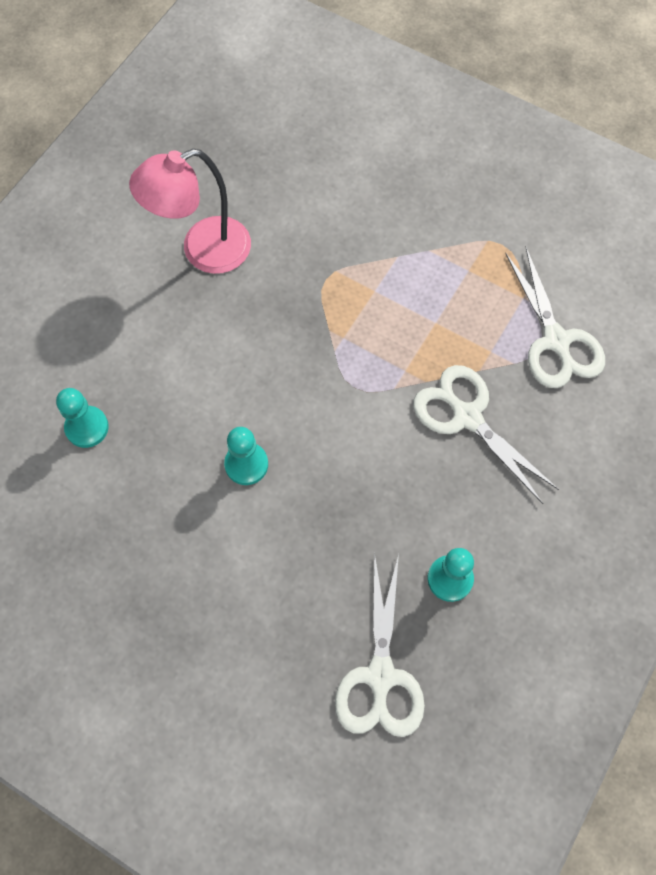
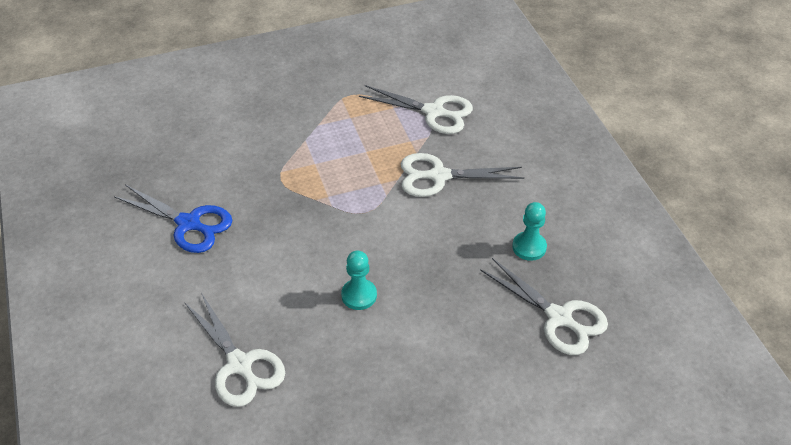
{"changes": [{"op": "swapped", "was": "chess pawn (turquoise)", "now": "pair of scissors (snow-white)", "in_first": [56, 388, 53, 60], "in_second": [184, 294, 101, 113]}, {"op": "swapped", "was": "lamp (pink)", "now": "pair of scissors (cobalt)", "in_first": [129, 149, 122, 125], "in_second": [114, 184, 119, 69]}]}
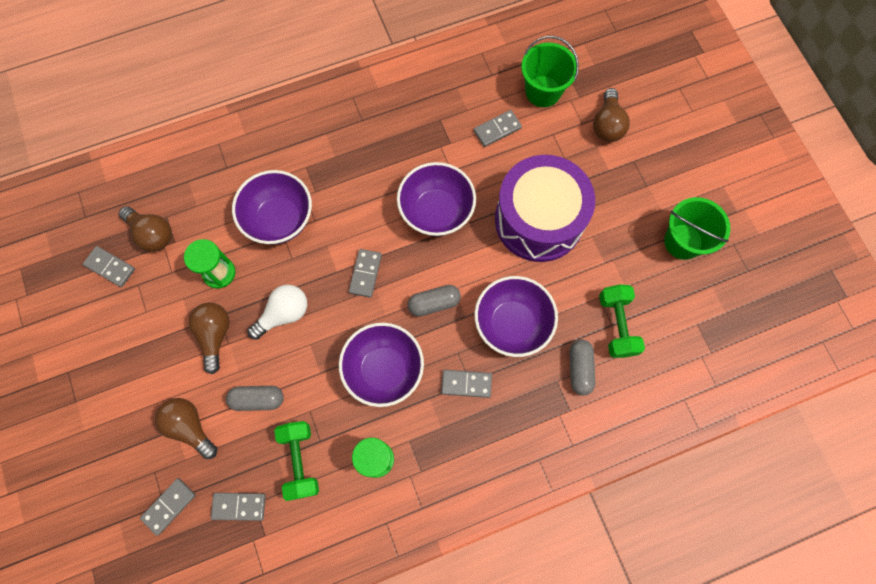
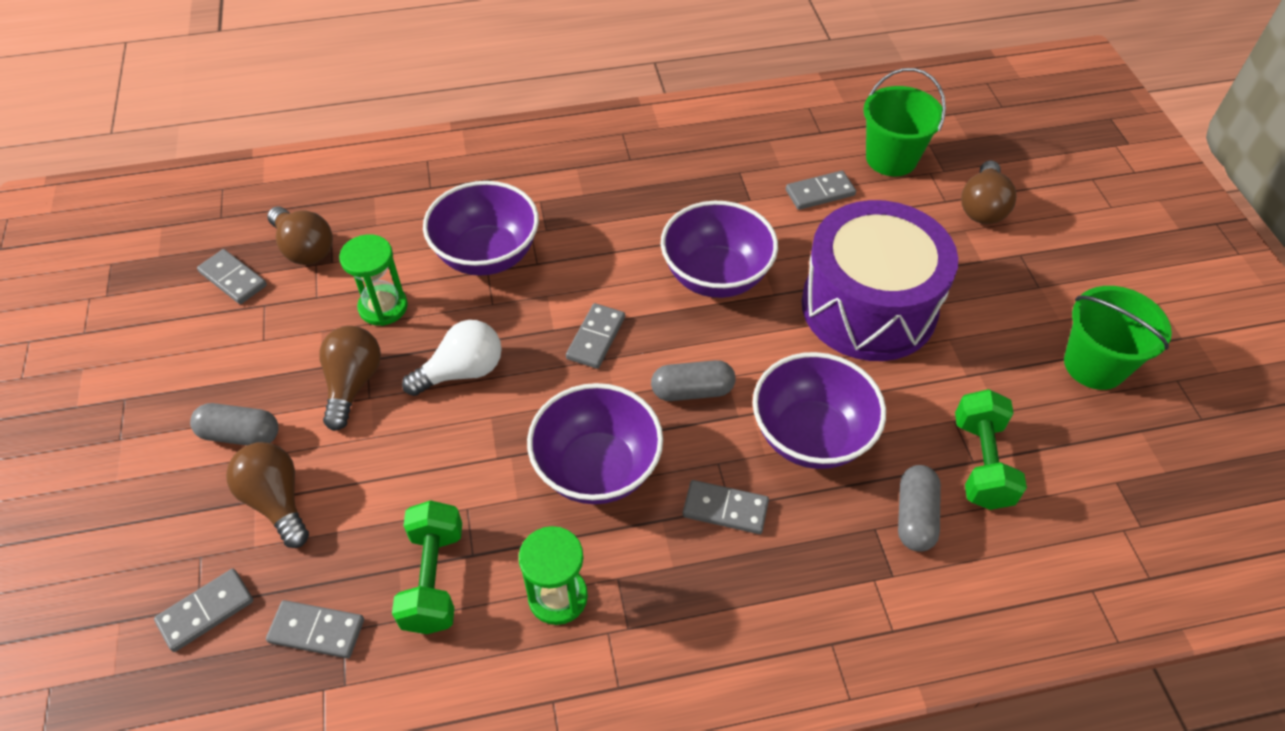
{"changes": [{"op": "shifted", "was": "pill (grey)", "in_first": [226, 386, 58, 25], "in_second": [190, 403, 88, 43]}]}
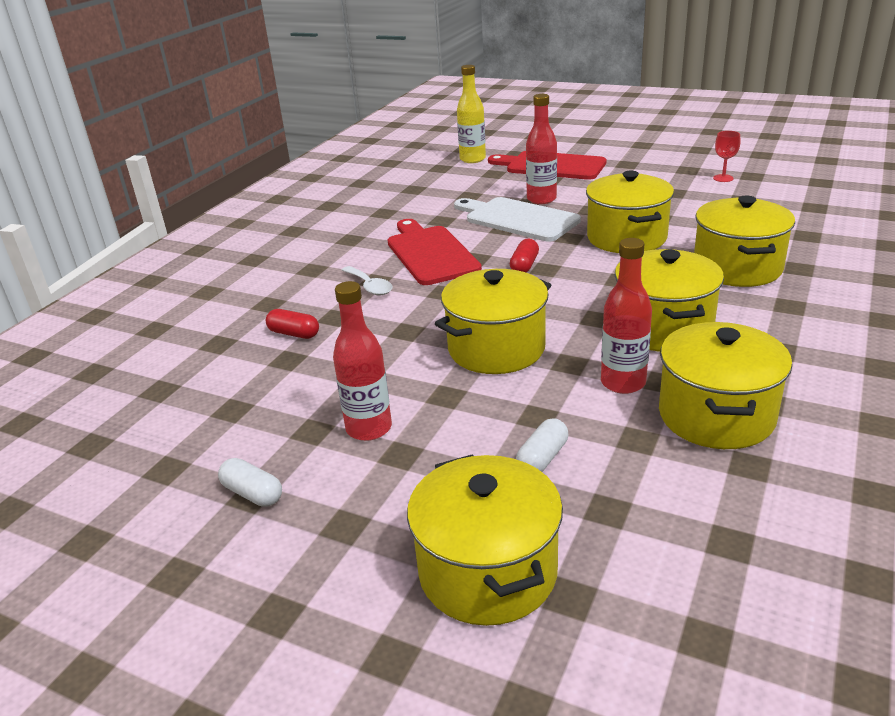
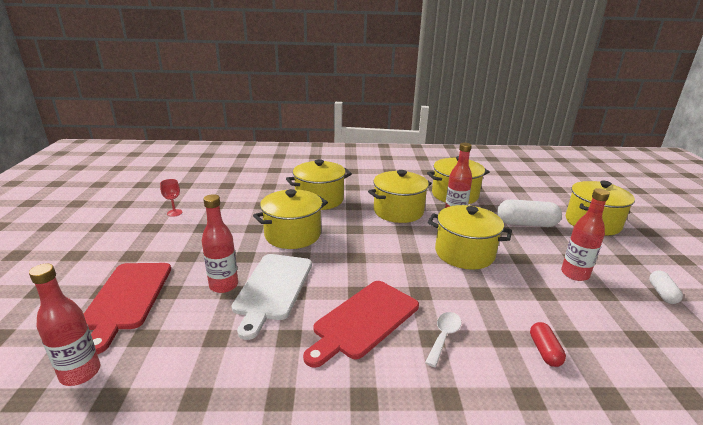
{"changes": [{"op": "repainted", "was": "drink bottle (yellow)", "now": "drink bottle (red)", "in_first": [457, 65, 29, 98], "in_second": [29, 264, 71, 122]}, {"op": "gone", "was": "pill (red)", "in_first": [510, 239, 29, 34]}, {"op": "scaled", "was": "pill (snow-white)", "in_first": [516, 418, 52, 54], "in_second": [497, 199, 65, 28], "ratio": 1.81}]}
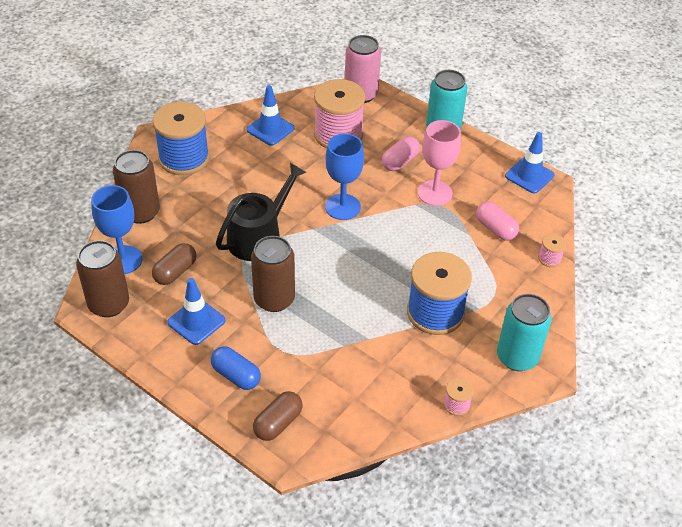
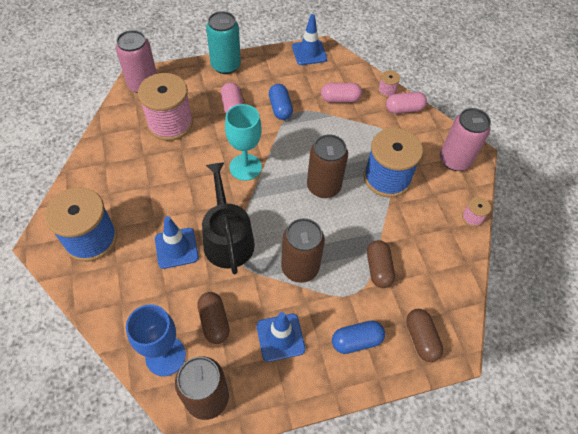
{"changes": [{"op": "shifted", "was": "soda can (dark brown)", "in_first": [113, 150, 47, 74], "in_second": [307, 134, 41, 64]}, {"op": "shifted", "was": "safety cone (cobalt)", "in_first": [247, 85, 48, 61], "in_second": [155, 216, 44, 53]}, {"op": "repainted", "was": "wine glass (cobalt)", "now": "wine glass (turquoise)", "in_first": [325, 134, 39, 86], "in_second": [225, 104, 37, 77]}, {"op": "swapped", "was": "wine glass (pink)", "now": "pill (cobalt)", "in_first": [418, 120, 43, 86], "in_second": [269, 84, 24, 36]}, {"op": "repainted", "was": "soda can (turquoise)", "now": "soda can (pink)", "in_first": [497, 294, 55, 77], "in_second": [440, 108, 51, 63]}, {"op": "new", "now": "pill (dark brown)", "in_second": [367, 240, 28, 48]}, {"op": "new", "now": "pill (pink)", "in_second": [386, 92, 41, 22]}]}
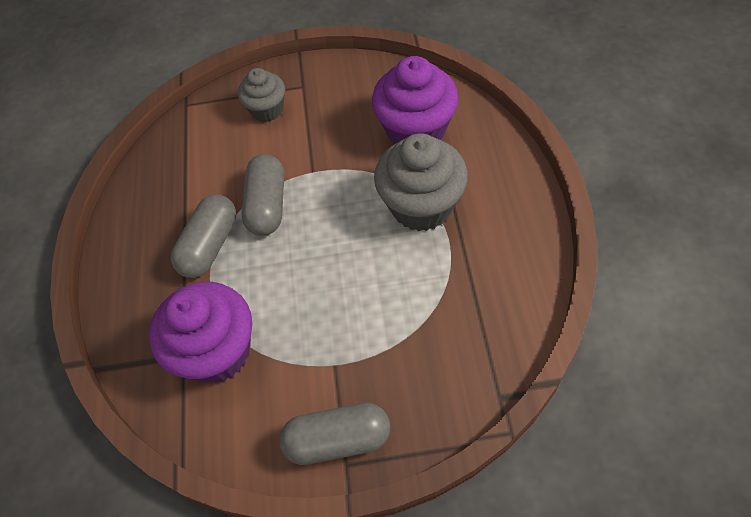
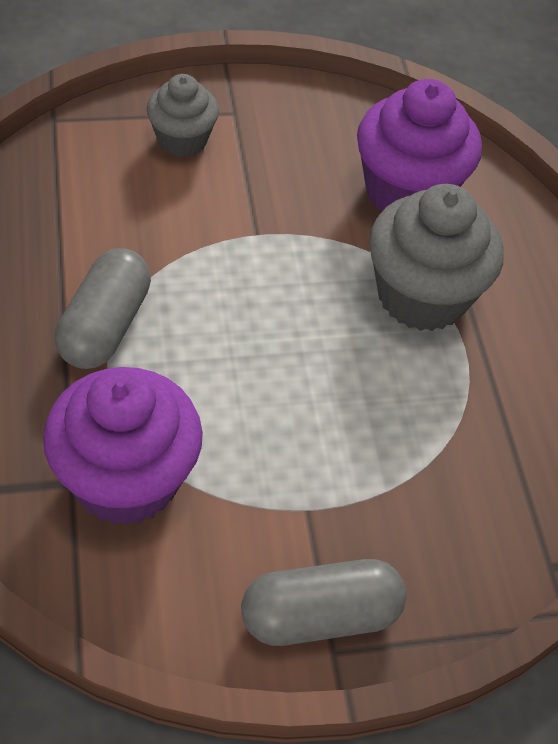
{"changes": [{"op": "gone", "was": "pill (grey)", "in_first": [241, 154, 43, 82]}]}
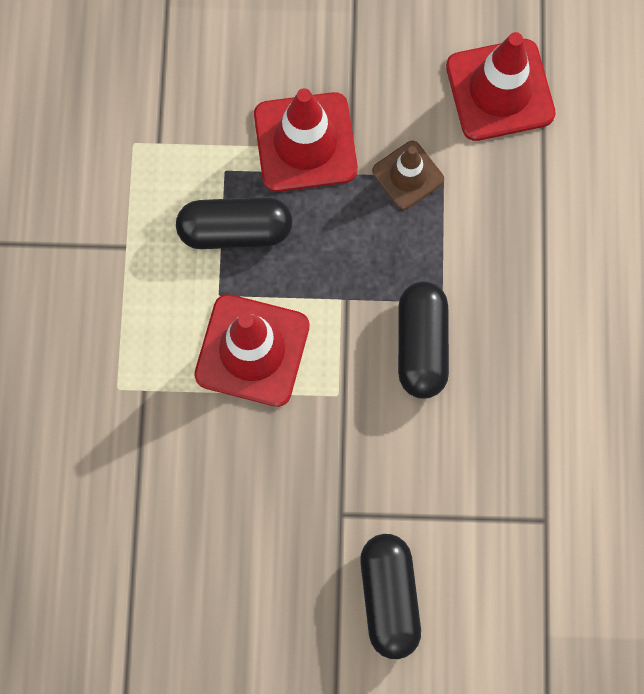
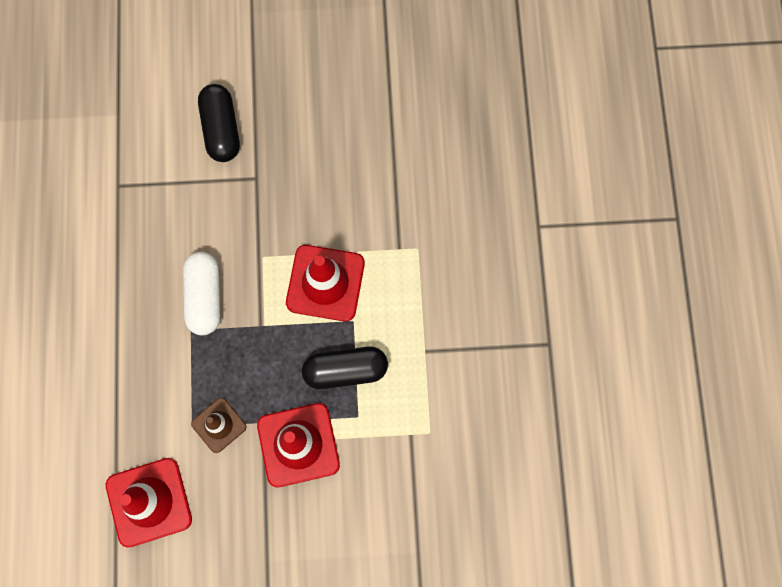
{"changes": [{"op": "repainted", "was": "pill (ebony)", "now": "pill (snow-white)", "in_first": [398, 281, 51, 118], "in_second": [183, 252, 38, 83]}]}
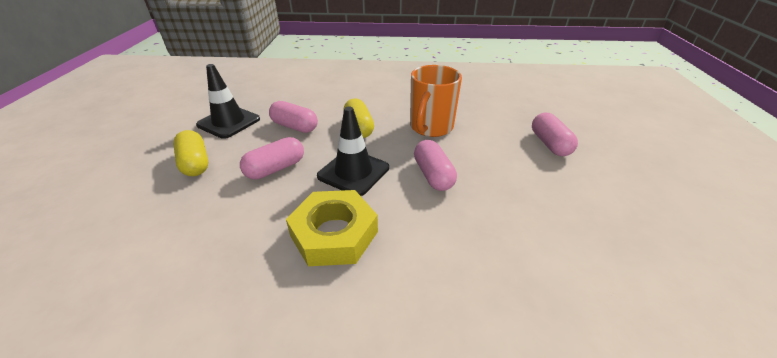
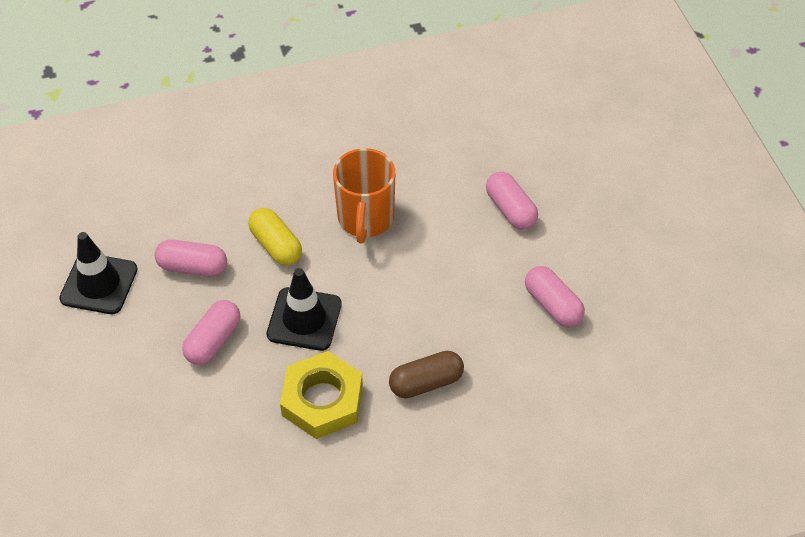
{"changes": [{"op": "gone", "was": "pill (yellow)", "in_first": [173, 130, 35, 46]}, {"op": "shifted", "was": "pill (pink)", "in_first": [414, 140, 43, 51], "in_second": [525, 266, 60, 61]}, {"op": "new", "now": "pill (dark brown)", "in_second": [389, 351, 75, 48]}]}
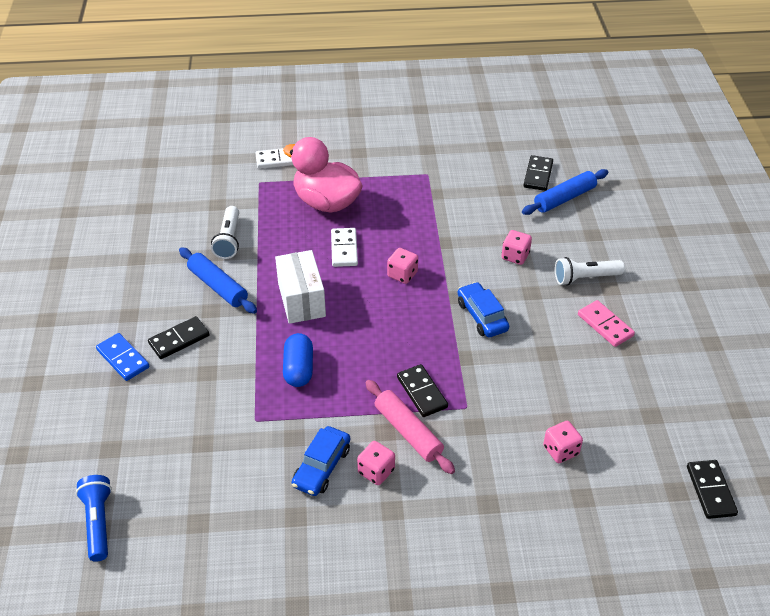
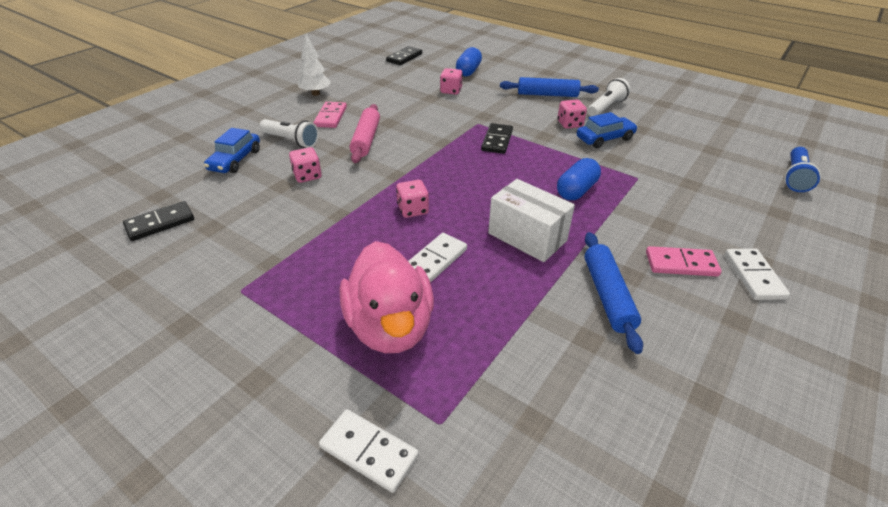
{"changes": [{"op": "repainted", "was": "domino (cobalt)", "now": "domino (snow-white)", "in_first": [96, 333, 53, 48], "in_second": [725, 248, 65, 52]}, {"op": "repainted", "was": "domino (ebony)", "now": "domino (pink)", "in_first": [148, 316, 61, 43], "in_second": [646, 246, 76, 31]}, {"op": "shifted", "was": "torch (snow-white)", "in_first": [211, 206, 28, 53], "in_second": [587, 78, 44, 38]}, {"op": "rotated", "was": "package (snow-white)", "in_first": [275, 250, 51, 74], "in_second": [488, 179, 87, 83], "clockwise": -75}, {"op": "shifted", "was": "rolling pin (pink)", "in_first": [366, 380, 89, 94], "in_second": [349, 104, 31, 59]}, {"op": "shifted", "was": "toy car (cobalt)", "in_first": [458, 282, 51, 55], "in_second": [204, 128, 56, 45]}, {"op": "shifted", "was": "rolling pin (cobalt)", "in_first": [522, 169, 86, 46], "in_second": [500, 77, 99, 20]}, {"op": "new", "now": "tree (snow-white)", "in_second": [298, 34, 33, 62]}, {"op": "new", "now": "pill (cobalt)", "in_second": [456, 47, 26, 29]}]}
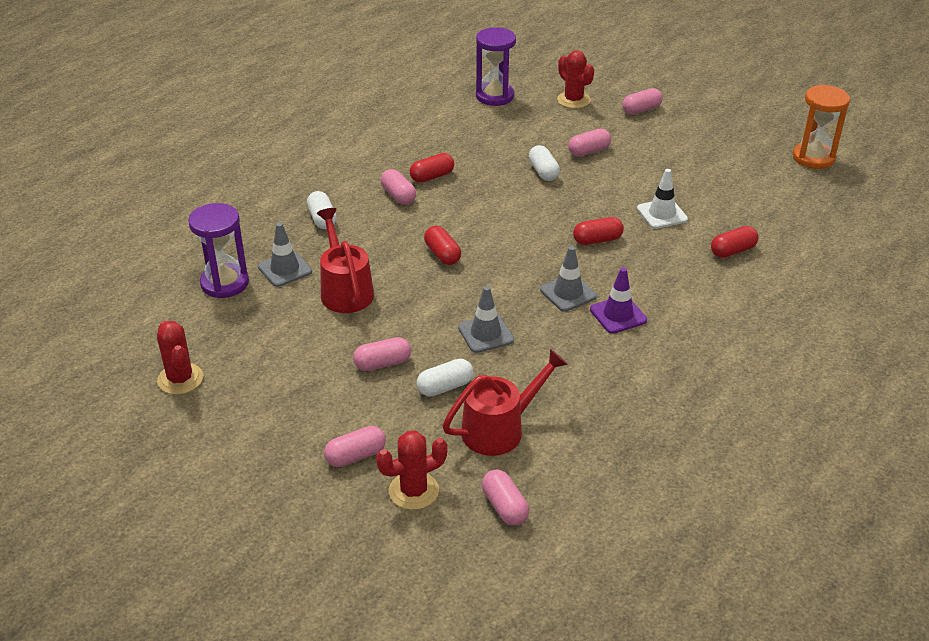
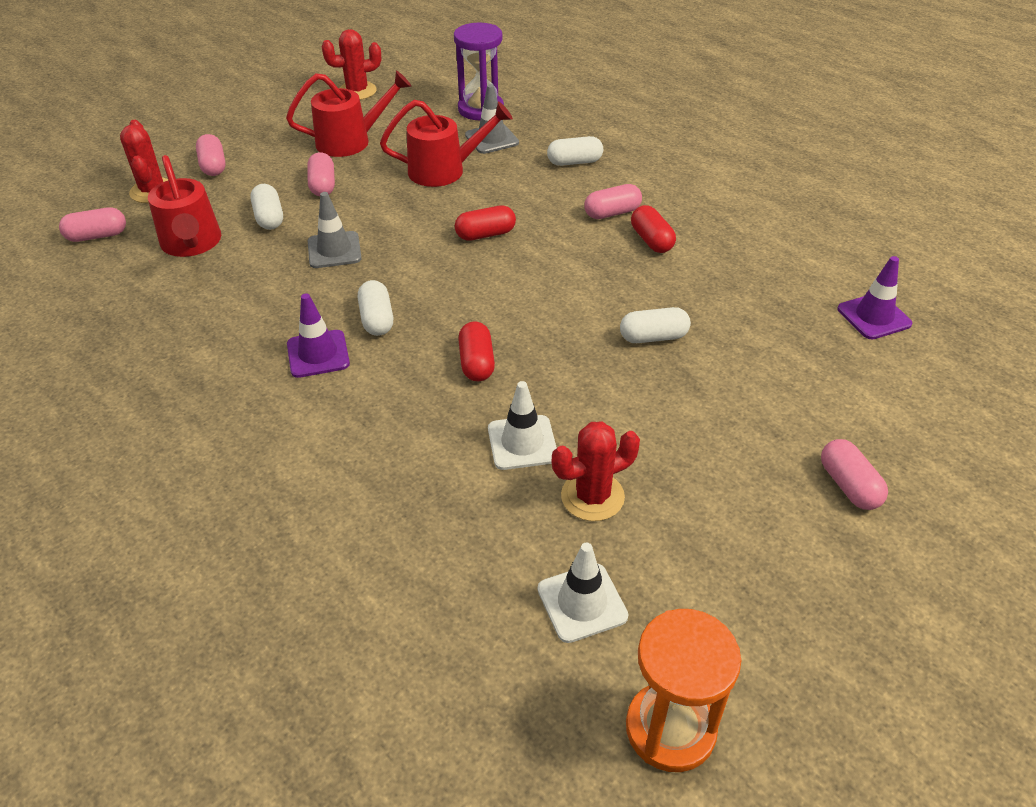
{"changes": [{"op": "swapped", "was": "hourglass (purple)", "now": "safety cone (purple)", "in_first": [476, 28, 40, 78], "in_second": [837, 256, 75, 83]}, {"op": "swapped", "was": "safety cone (grey)", "now": "pill (snow-white)", "in_first": [540, 246, 57, 66], "in_second": [358, 280, 35, 56]}, {"op": "shifted", "was": "saguaro cactus (red)", "in_first": [557, 50, 37, 59], "in_second": [552, 421, 88, 100]}, {"op": "gone", "was": "pill (pink)", "in_first": [568, 129, 43, 28]}, {"op": "gone", "was": "pill (red)", "in_first": [711, 226, 47, 32]}, {"op": "new", "now": "watering pot (red)", "in_second": [286, 70, 125, 87]}, {"op": "new", "now": "safety cone (snow-white)", "in_second": [538, 542, 90, 101]}]}
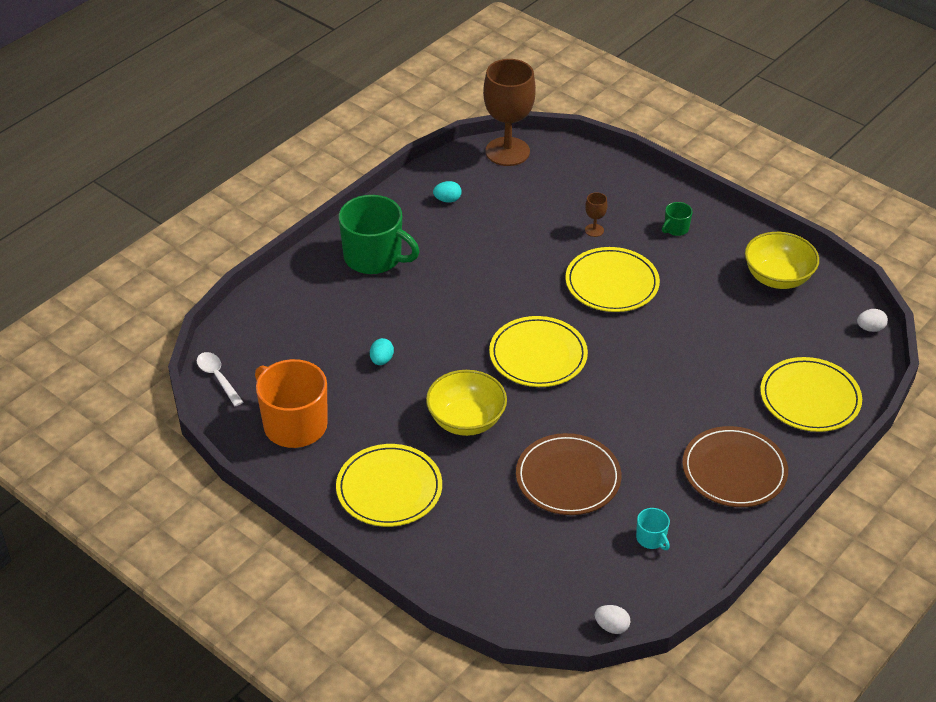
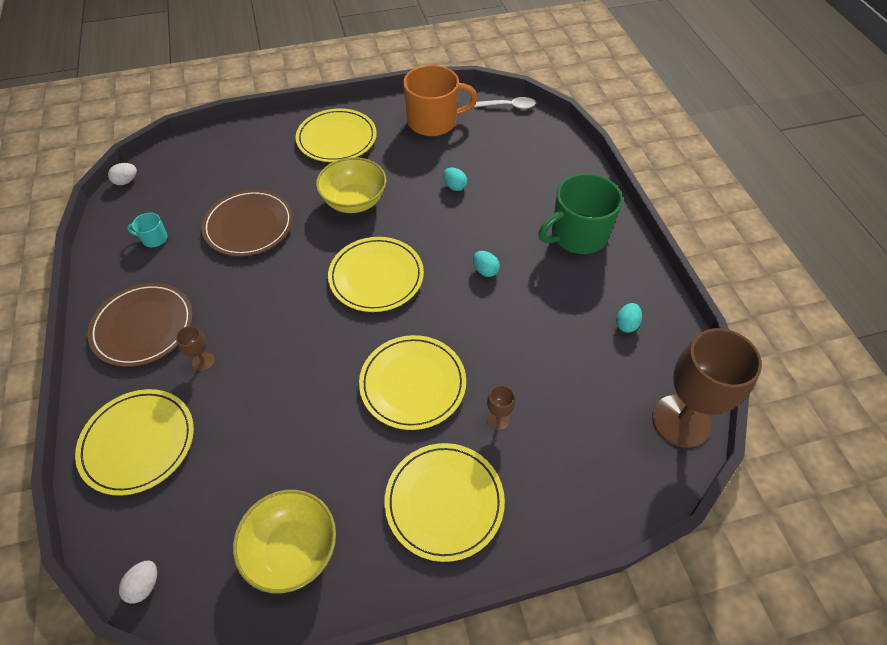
{"changes": [{"op": "swapped", "was": "mug (leaf-green)", "now": "flat dish (yellow)", "in_first": [662, 202, 31, 34], "in_second": [384, 443, 121, 119]}, {"op": "new", "now": "wine glass (dark brown)", "in_second": [176, 326, 39, 45]}, {"op": "new", "now": "egg shape (turquoise)", "in_second": [473, 251, 27, 26]}]}
